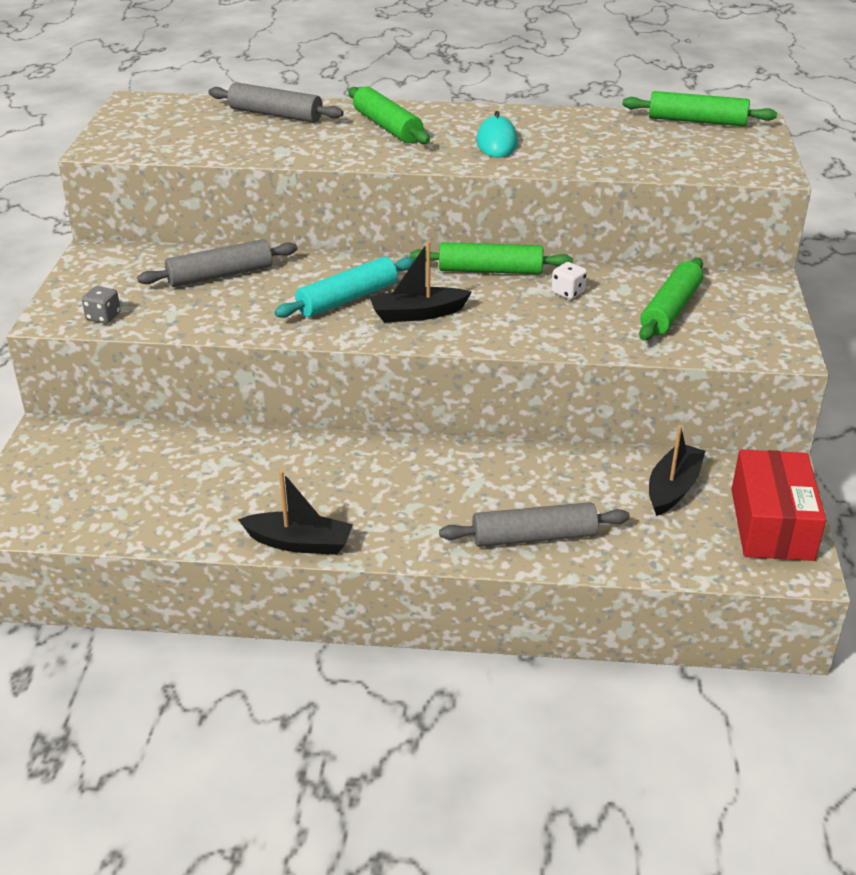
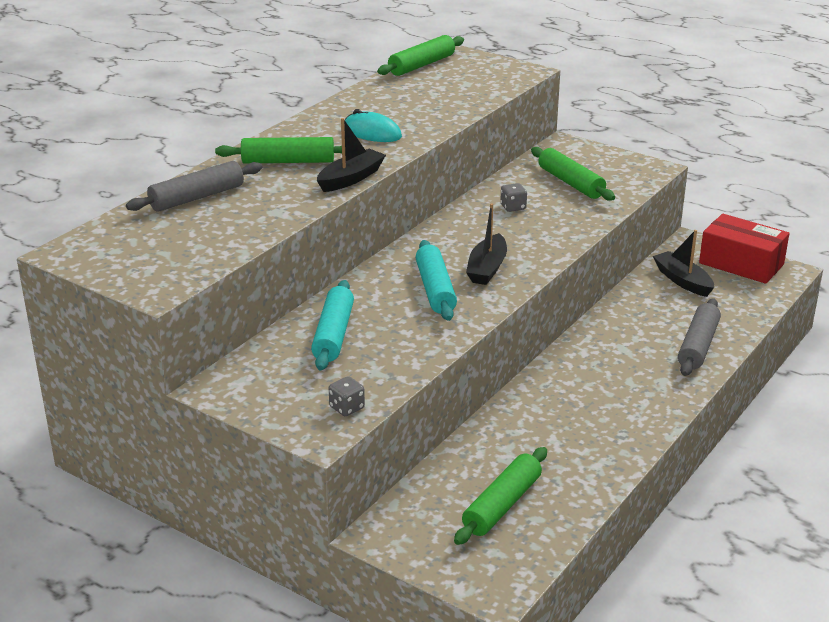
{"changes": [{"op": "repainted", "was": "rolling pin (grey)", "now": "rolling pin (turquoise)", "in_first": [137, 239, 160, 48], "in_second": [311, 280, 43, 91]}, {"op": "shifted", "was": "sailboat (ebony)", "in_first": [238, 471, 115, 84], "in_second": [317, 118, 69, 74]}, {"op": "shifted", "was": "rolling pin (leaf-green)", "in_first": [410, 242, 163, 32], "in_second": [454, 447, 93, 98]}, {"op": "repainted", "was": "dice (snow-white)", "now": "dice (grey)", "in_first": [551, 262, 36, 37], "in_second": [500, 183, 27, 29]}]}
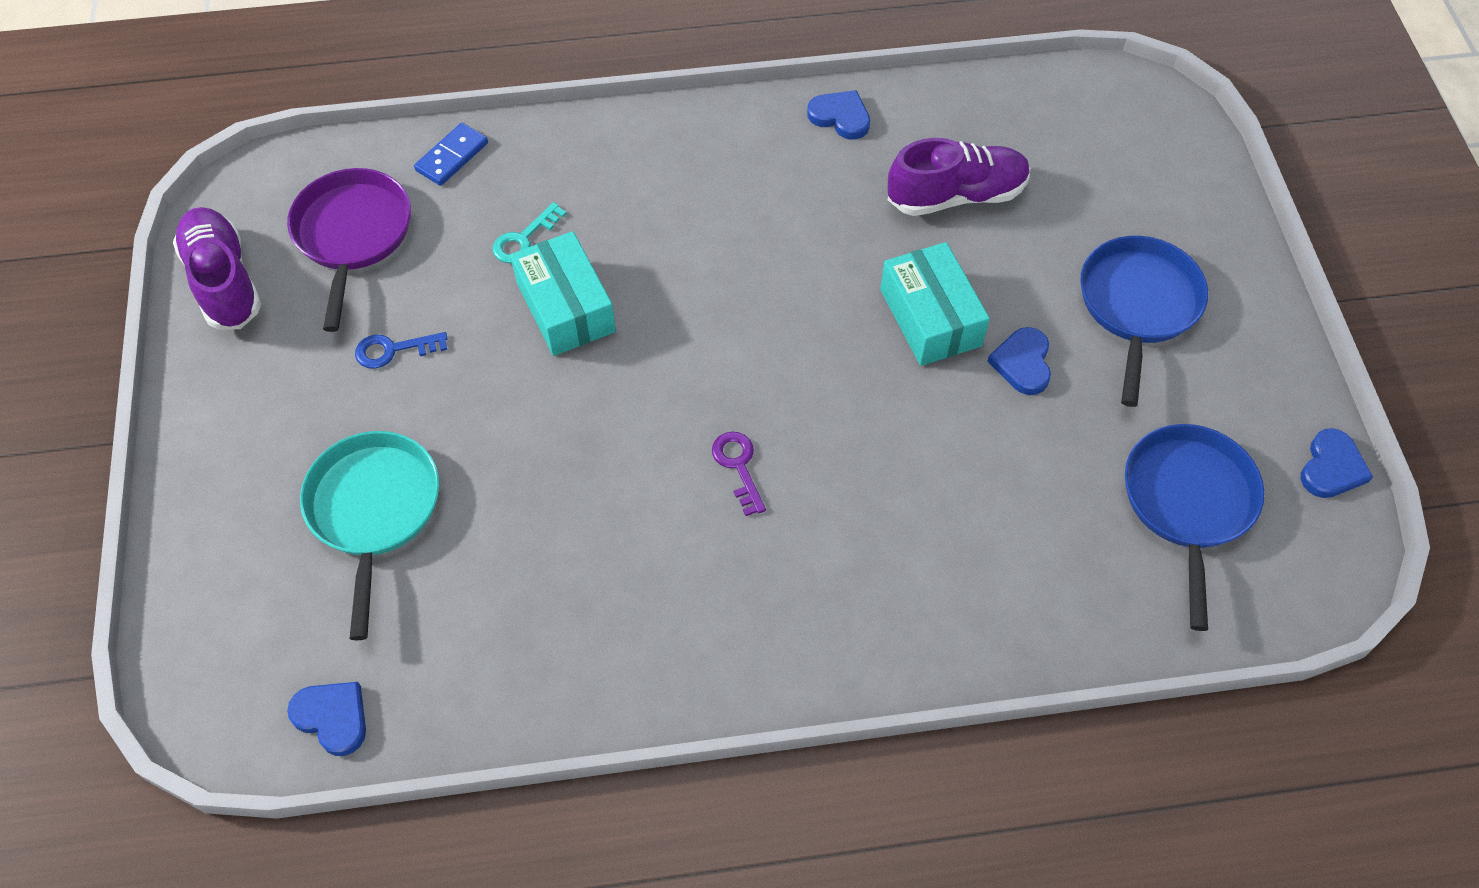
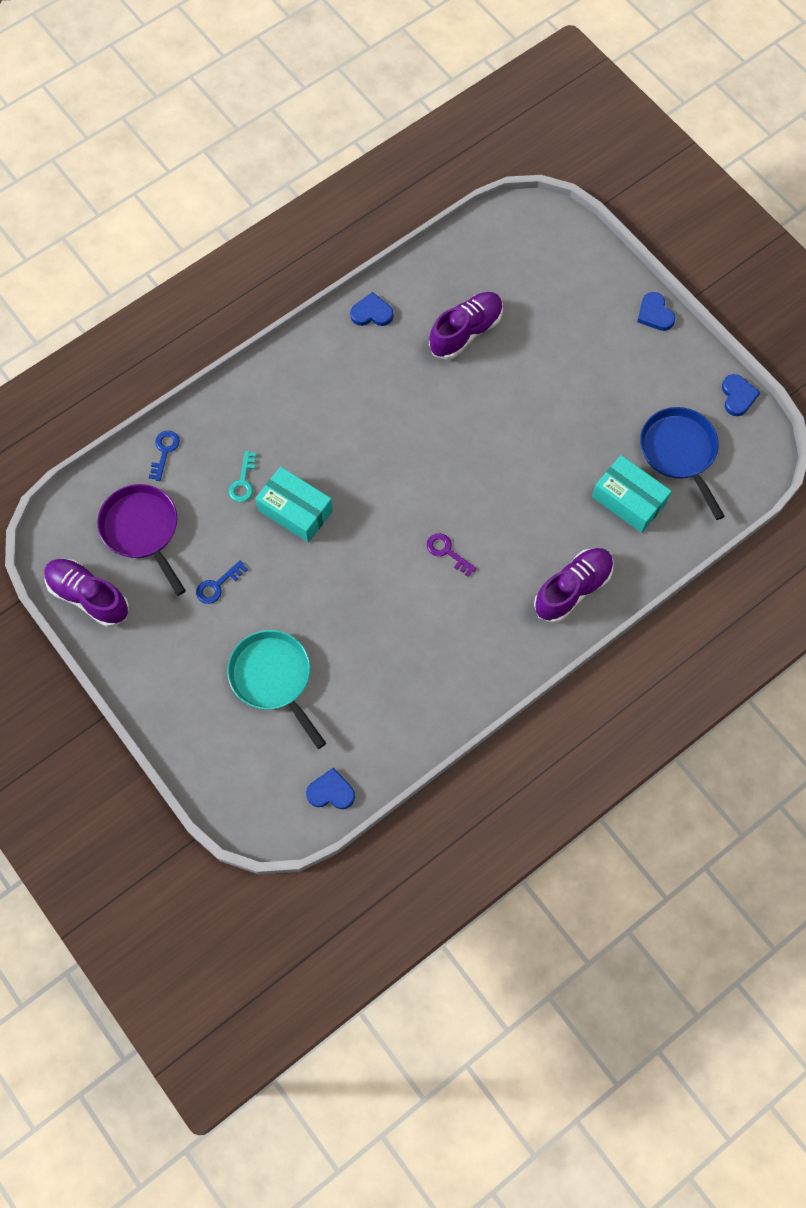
{"changes": [{"op": "swapped", "was": "domino (cobalt)", "now": "door key (cobalt)", "in_first": [414, 123, 74, 63], "in_second": [148, 431, 32, 50]}, {"op": "shifted", "was": "package (turquoise)", "in_first": [880, 242, 110, 124], "in_second": [592, 455, 80, 78]}, {"op": "shifted", "was": "heart shape (cobalt)", "in_first": [987, 327, 64, 68], "in_second": [637, 292, 39, 39]}, {"op": "gone", "was": "frying pan (cobalt)", "in_first": [1080, 236, 128, 171]}, {"op": "new", "now": "sneaker (purple)", "in_second": [534, 548, 79, 75]}]}
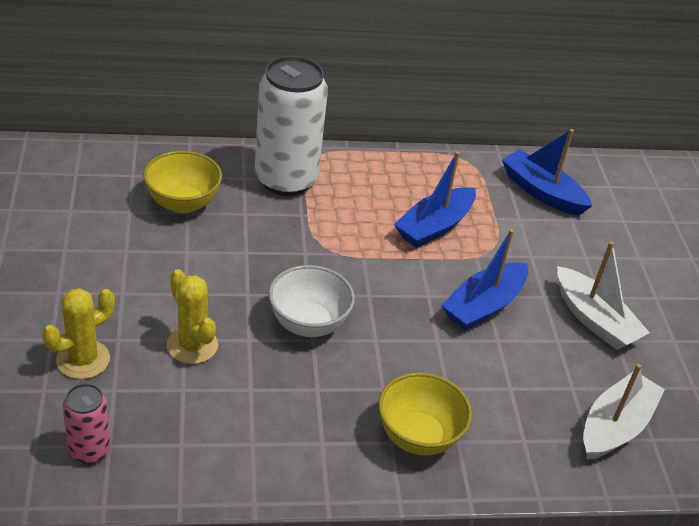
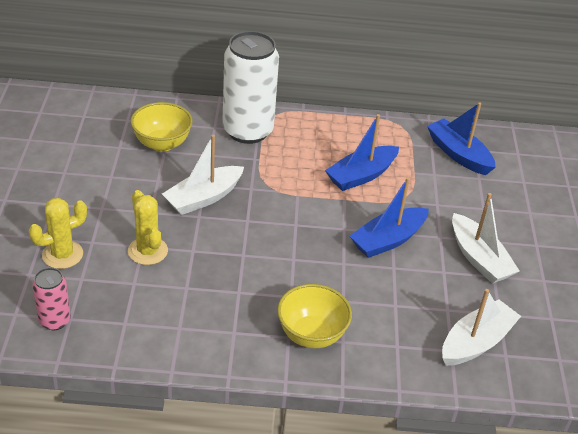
{"changes": [{"op": "gone", "was": "bowl (snow-white)", "in_first": [269, 265, 86, 72]}, {"op": "new", "now": "sailboat (snow-white)", "in_second": [162, 135, 82, 80]}]}
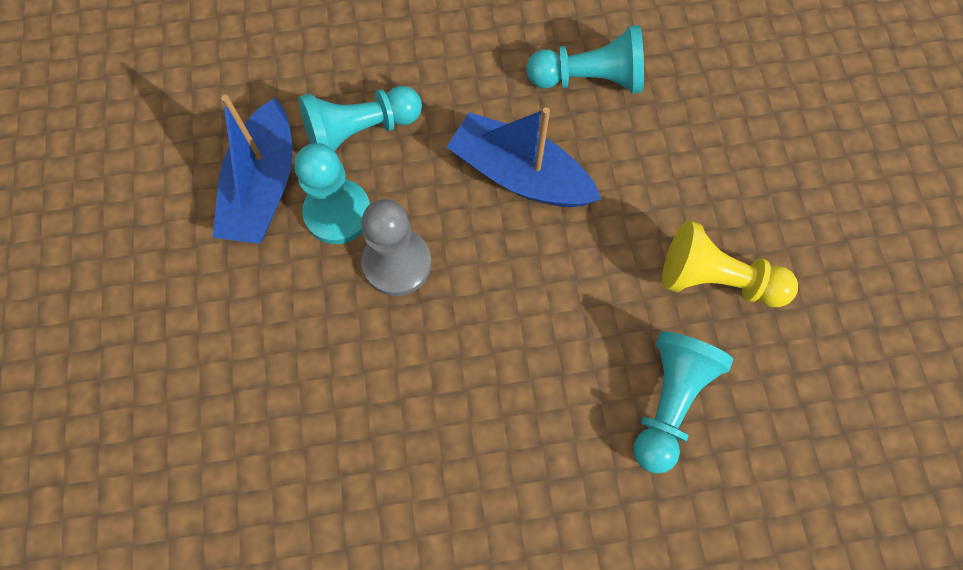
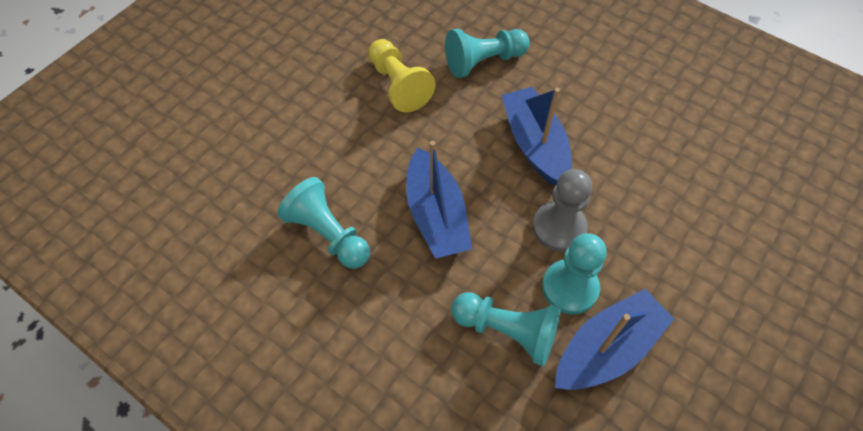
{"changes": [{"op": "new", "now": "sailboat (cobalt)", "in_second": [502, 87, 70, 99]}]}
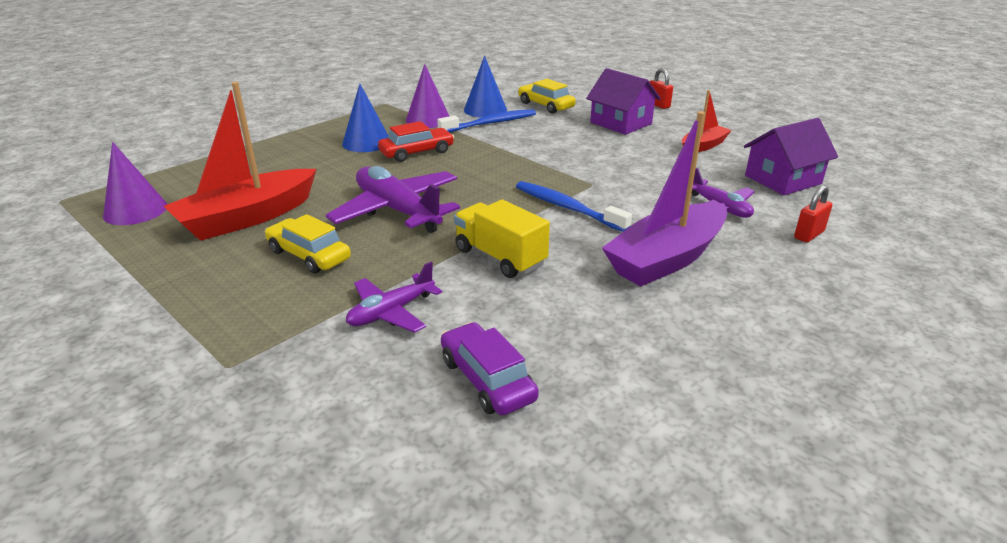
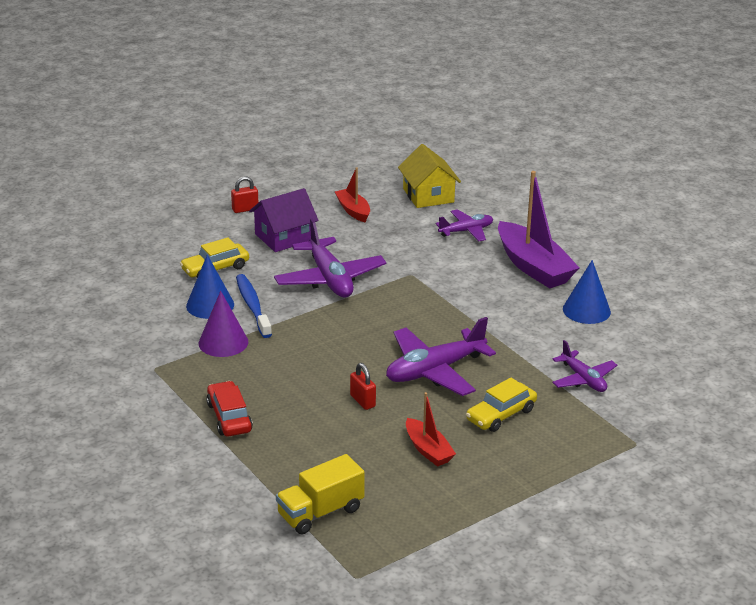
{"changes": [{"op": "gone", "was": "cone shape (purple)", "in_first": [103, 142, 64, 83]}, {"op": "scaled", "was": "sailboat (red)", "in_first": [164, 82, 152, 159], "in_second": [406, 392, 50, 75], "ratio": 0.54}, {"op": "shifted", "was": "cone shape (cobalt)", "in_first": [342, 84, 46, 68], "in_second": [563, 260, 48, 64]}, {"op": "shifted", "was": "toy car (red)", "in_first": [378, 121, 76, 41], "in_second": [206, 381, 47, 55]}, {"op": "gone", "was": "toy car (purple)", "in_first": [441, 322, 98, 93]}, {"op": "shifted", "was": "lorry (yellow)", "in_first": [454, 200, 96, 78], "in_second": [276, 454, 89, 81]}, {"op": "gone", "was": "tooth brush (cobalt)", "in_first": [516, 181, 116, 51]}, {"op": "repainted", "was": "house (purple)", "now": "house (yellow)", "in_first": [744, 118, 94, 77], "in_second": [398, 144, 63, 64]}, {"op": "shifted", "was": "lock (red)", "in_first": [794, 185, 38, 57], "in_second": [350, 363, 26, 47]}, {"op": "new", "now": "toy plane (purple)", "in_second": [274, 218, 112, 79]}]}
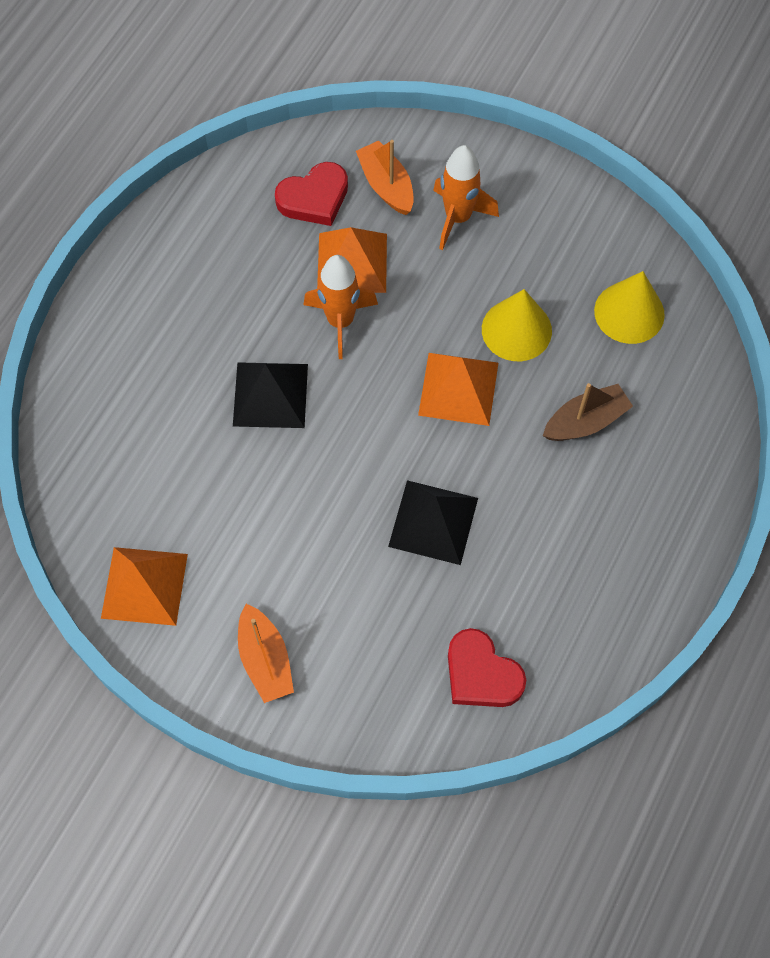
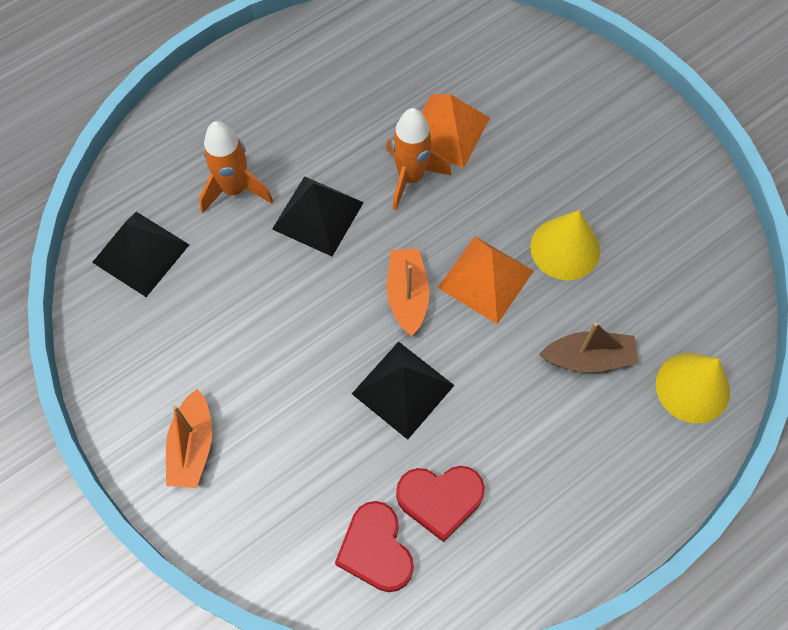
{"changes": [{"op": "gone", "was": "pyramid shape (orange)", "in_first": [101, 547, 87, 79]}, {"op": "shifted", "was": "heart shape (red)", "in_first": [275, 162, 73, 64], "in_second": [396, 466, 89, 76]}, {"op": "shifted", "was": "sailboat (orange)", "in_first": [356, 140, 58, 75], "in_second": [387, 248, 42, 88]}, {"op": "shifted", "was": "rocket (orange)", "in_first": [433, 145, 66, 105], "in_second": [199, 121, 74, 92]}, {"op": "shifted", "was": "cone shape (yellow)", "in_first": [594, 271, 71, 73], "in_second": [656, 353, 74, 70]}, {"op": "new", "now": "pyramid shape (ebony)", "in_second": [92, 212, 97, 85]}]}
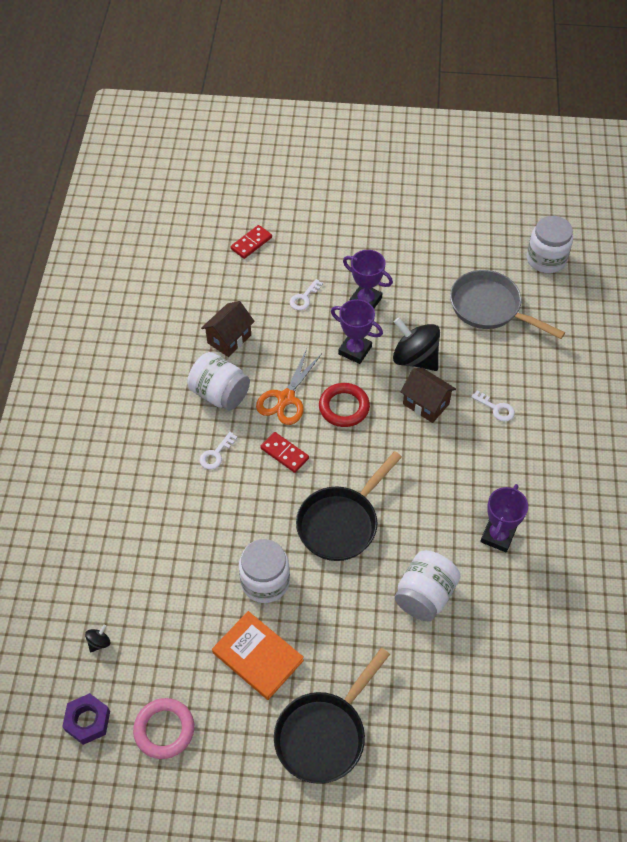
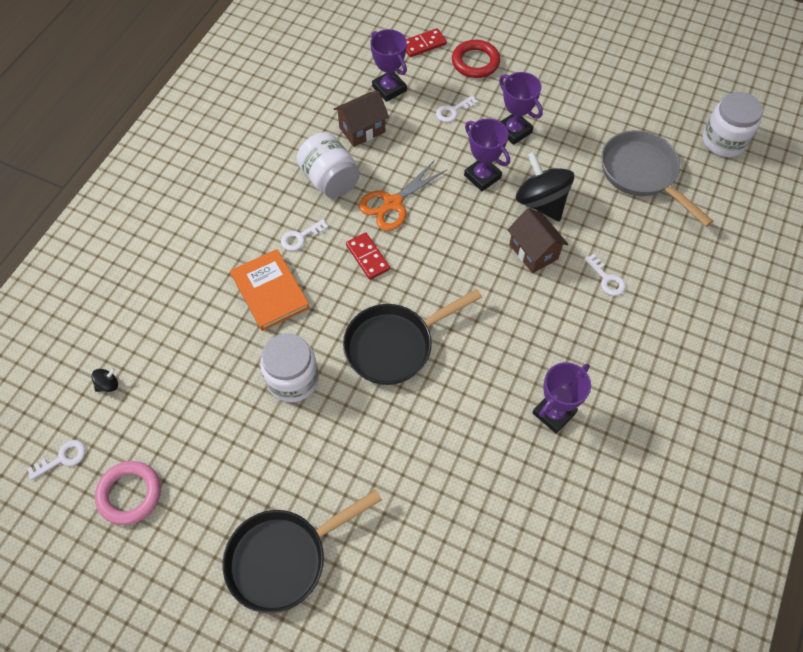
{"changes": [{"op": "swapped", "was": "hex nut (purple)", "now": "door key (snow-white)", "in_first": [62, 693, 48, 52], "in_second": [27, 440, 59, 40]}, {"op": "shifted", "was": "hardcover (orange)", "in_first": [212, 611, 92, 89], "in_second": [230, 249, 80, 82]}, {"op": "shifted", "was": "ring (red)", "in_first": [319, 383, 51, 44], "in_second": [452, 40, 48, 38]}, {"op": "gone", "was": "jam jar (snow-white)", "in_first": [395, 550, 65, 71]}, {"op": "new", "now": "prize cup (purple)", "in_second": [370, 29, 37, 73]}]}
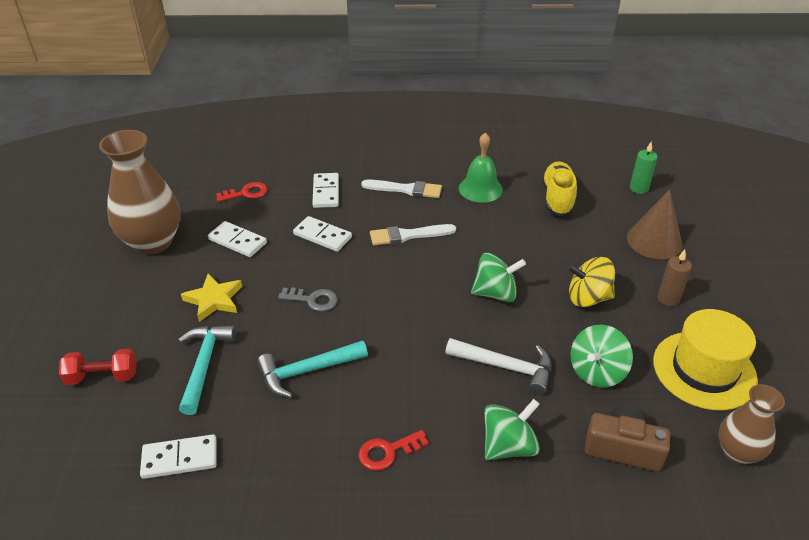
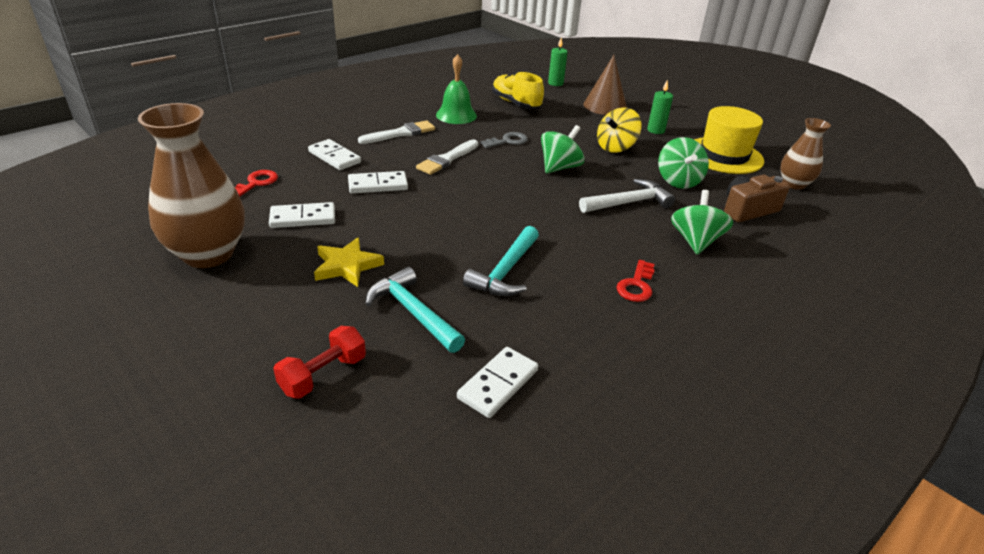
{"changes": [{"op": "shifted", "was": "door key (grey)", "in_first": [278, 287, 60, 25], "in_second": [480, 132, 48, 16]}, {"op": "repainted", "was": "wax candle (dark brown)", "now": "wax candle (leaf-green)", "in_first": [657, 250, 35, 56], "in_second": [647, 80, 26, 54]}]}
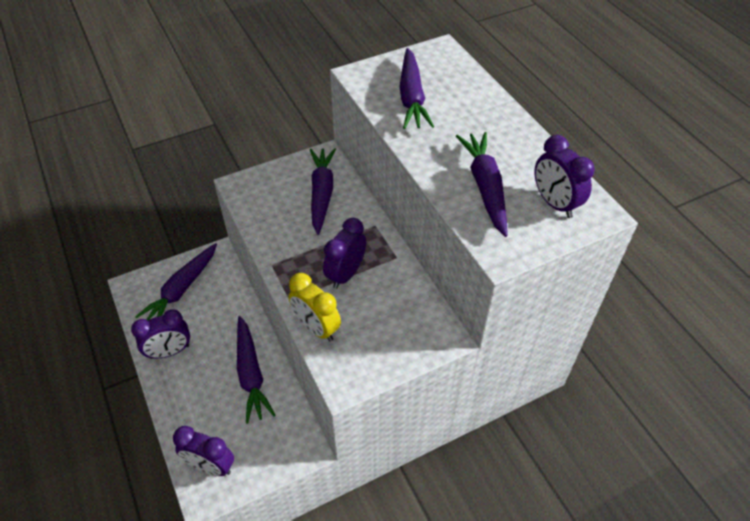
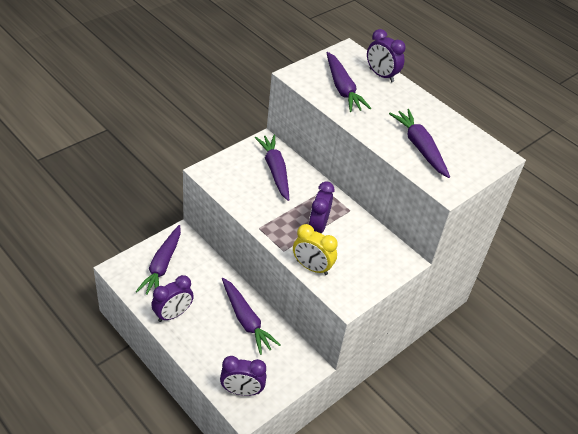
{"changes": [{"op": "shifted", "was": "alarm clock (purple)", "in_first": [534, 135, 60, 83], "in_second": [367, 29, 38, 53]}]}
